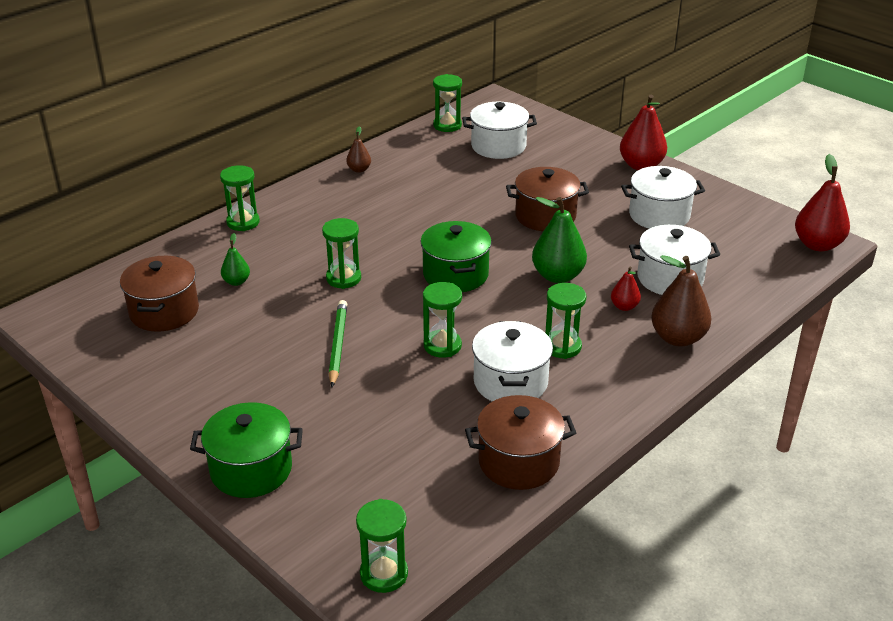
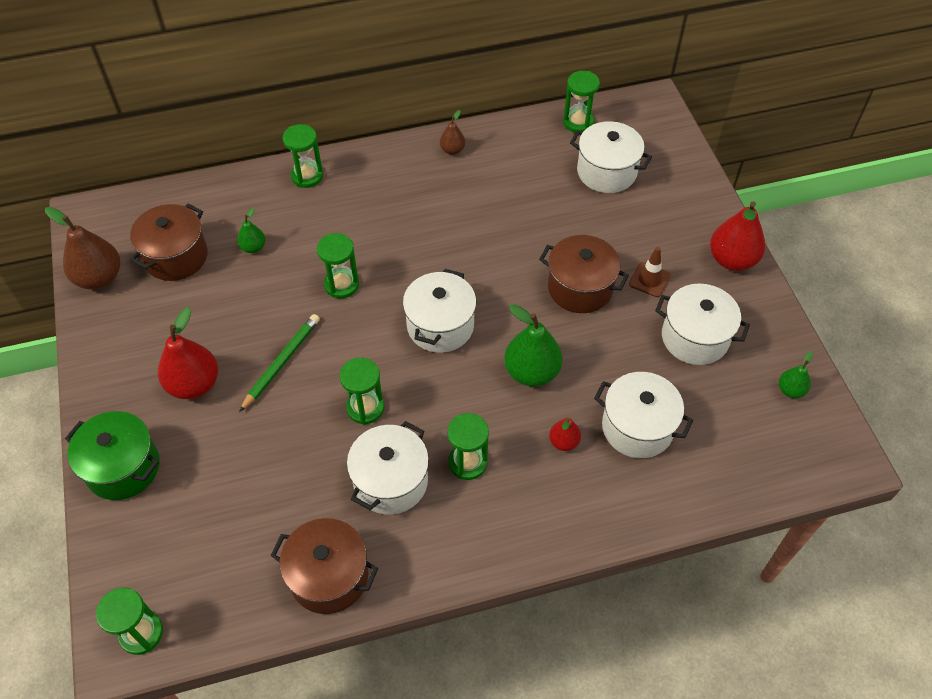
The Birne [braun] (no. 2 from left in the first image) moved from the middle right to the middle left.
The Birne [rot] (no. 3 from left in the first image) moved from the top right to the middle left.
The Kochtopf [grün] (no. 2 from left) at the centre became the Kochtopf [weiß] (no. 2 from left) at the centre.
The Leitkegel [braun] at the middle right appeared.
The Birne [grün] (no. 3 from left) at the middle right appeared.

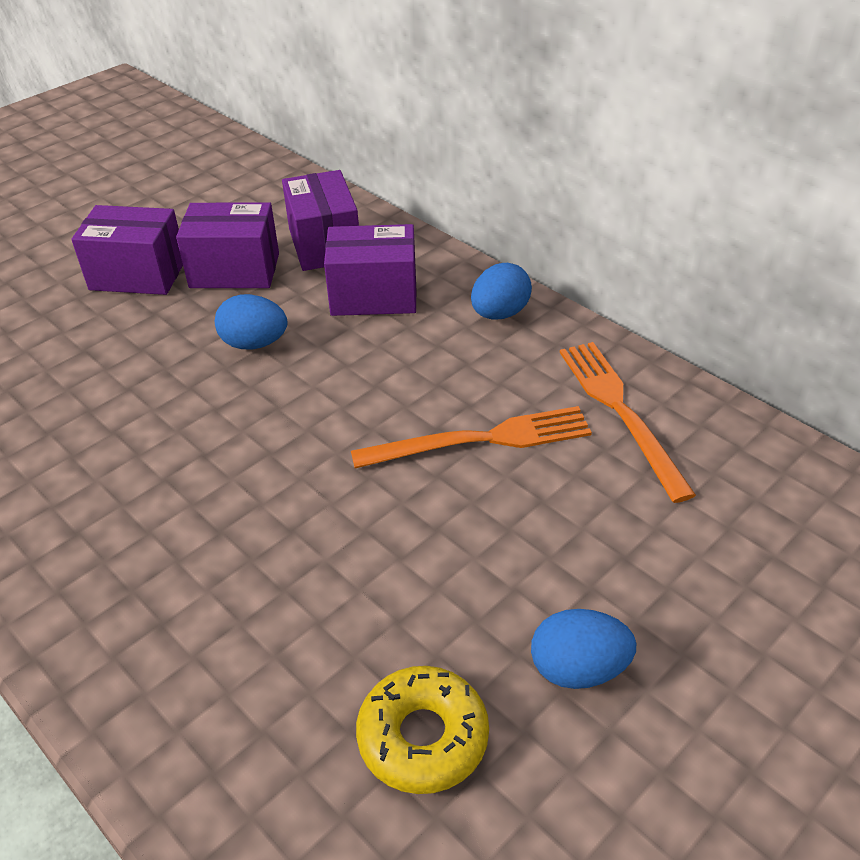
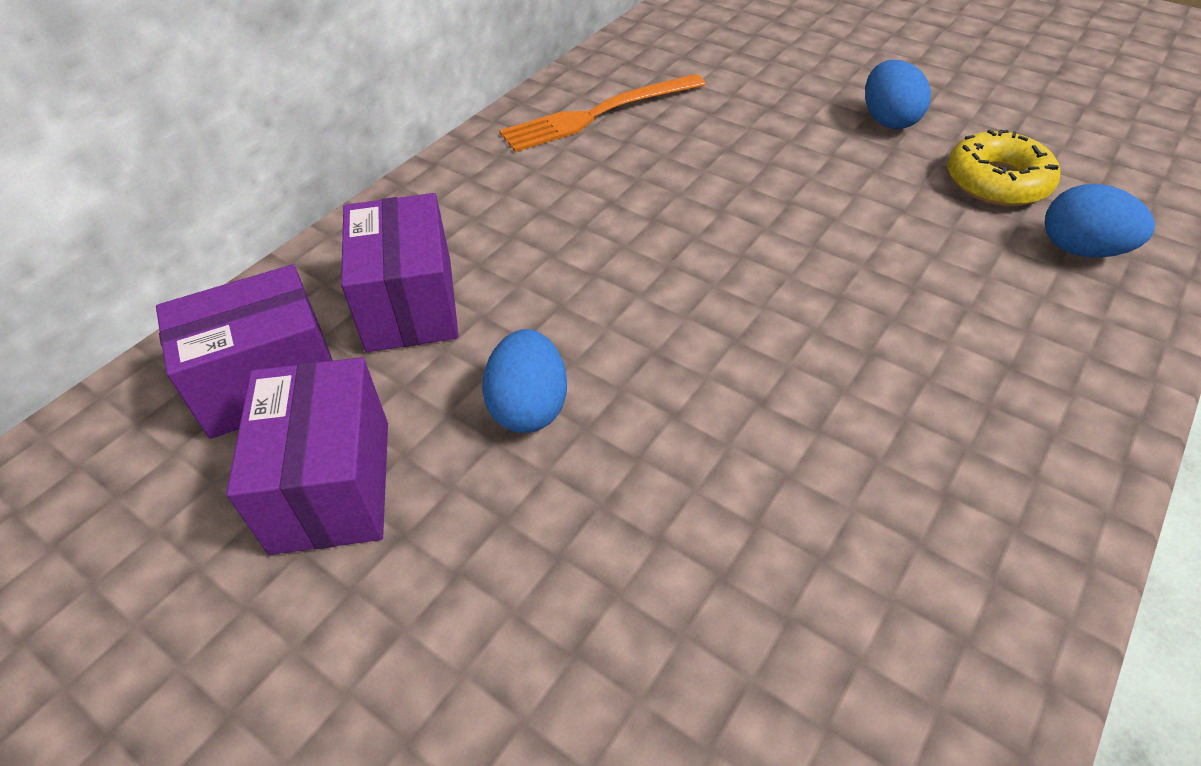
The Ei [blau] (no. 2 from left in the first image) moved from the centre to the top right.
The Schachtel [lila] (no. 1 from left) at the top left disappeared.
The Gabel [orange] (no. 1 from left) at the centre disappeared.

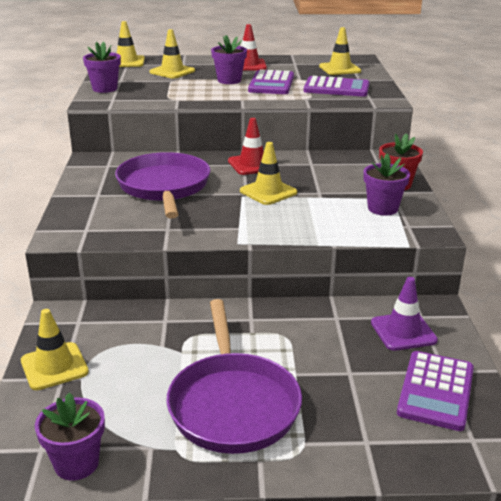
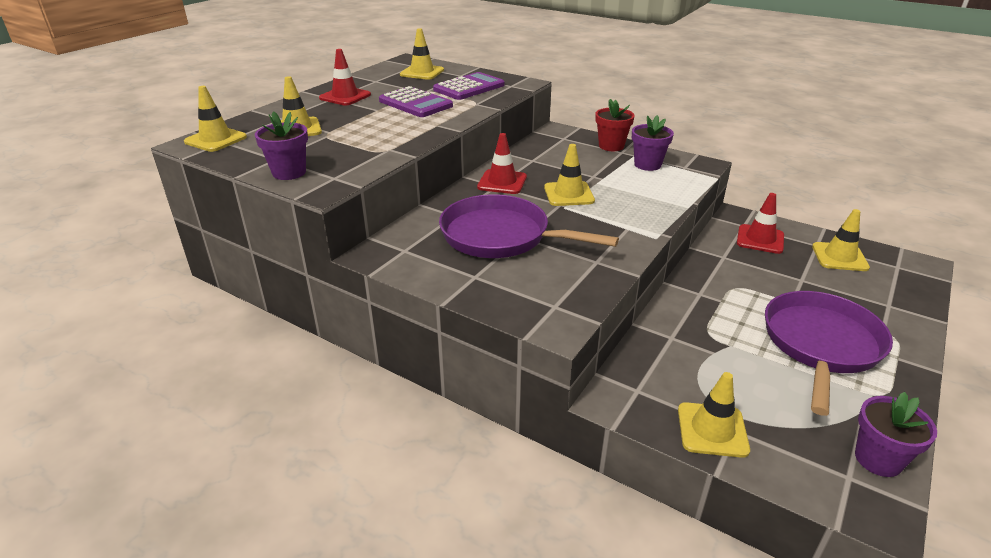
The Leitkegel [lila] at the middle right became the Leitkegel [rot] (no. 3 from left) at the middle right.
The Pfanne [lila] (no. 2 from left) at the bottom centre turned 90 degrees counterclockwise.
The Taschenrechner [lila] (no. 3 from left) at the bottom right was replaced by the Leitkegel [gelb] (no. 6 from left) at the middle right.
The Blumentopf [lila] (no. 3 from left) at the top centre disappeared.

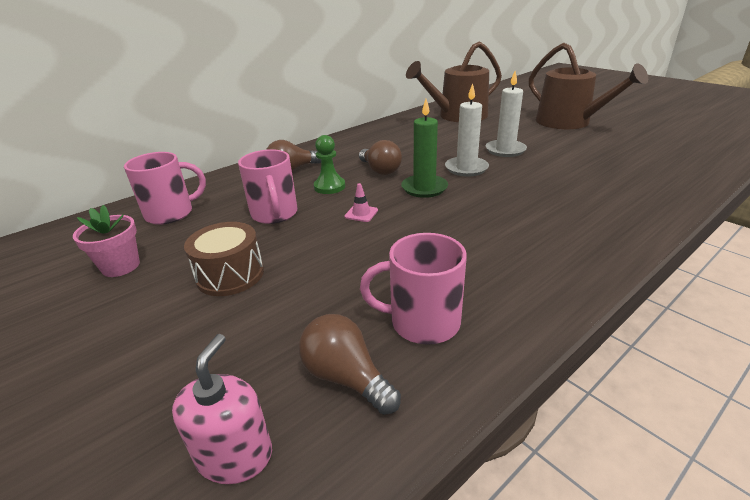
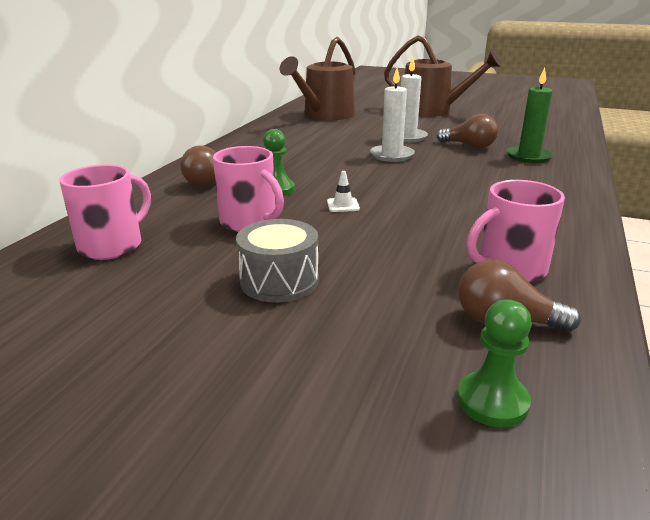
The Trommel [braun] at the middle left became the Trommel [grau] at the centre.
The Leitkegel [rosa] at the centre became the Leitkegel [weiß] at the centre.
The Glühbirne [braun] (no. 3 from left in the first image) moved from the top centre to the top right.
The Seifenspender [rosa] at the bottom left was replaced by the Bauer [grün] (no. 2 from left) at the bottom right.
The Kerze [grün] moved from the top centre to the top right.
The Blumentopf [rosa] at the middle left disappeared.

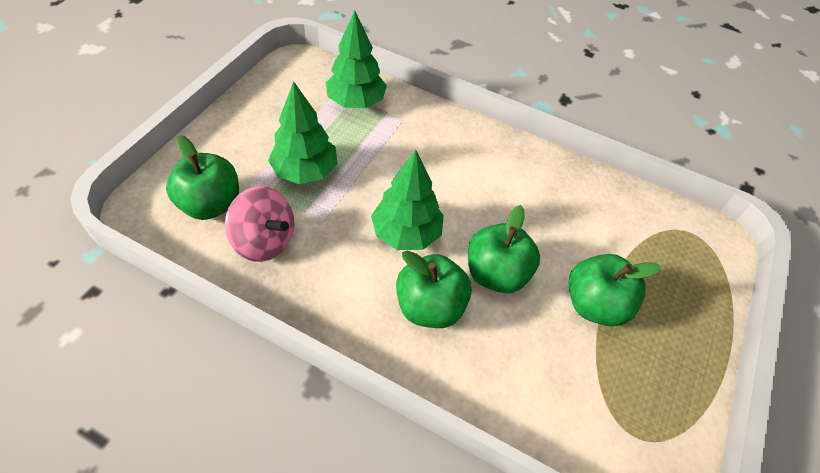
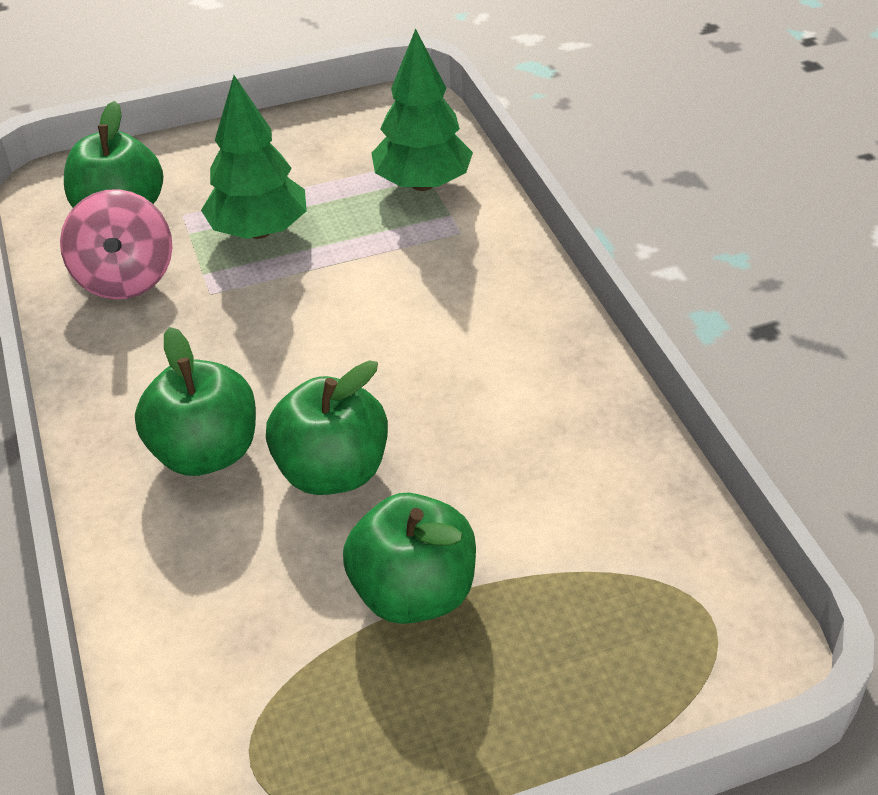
The Baum [grün] (no. 3 from left) at the centre disappeared.

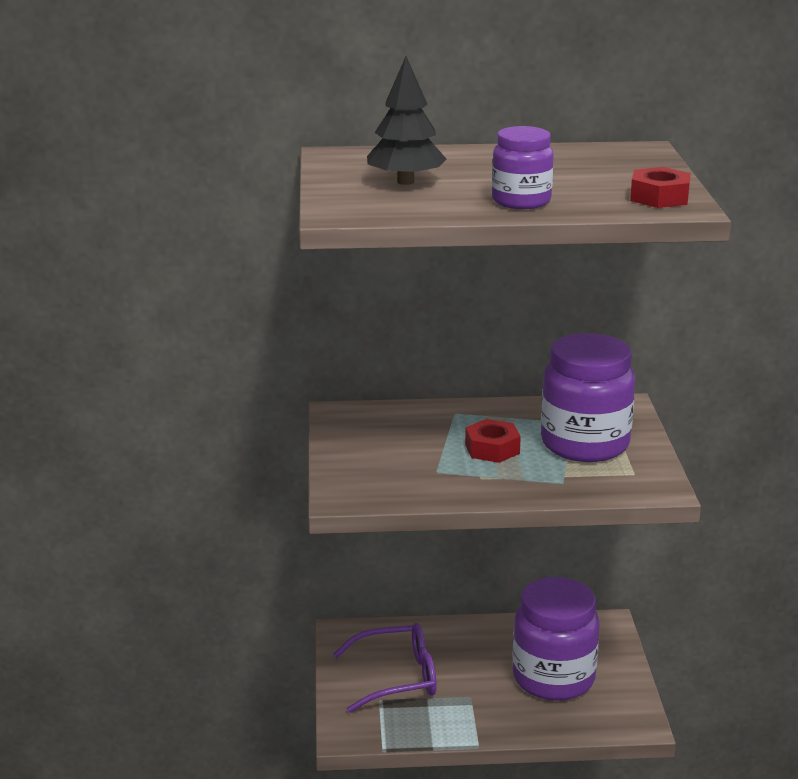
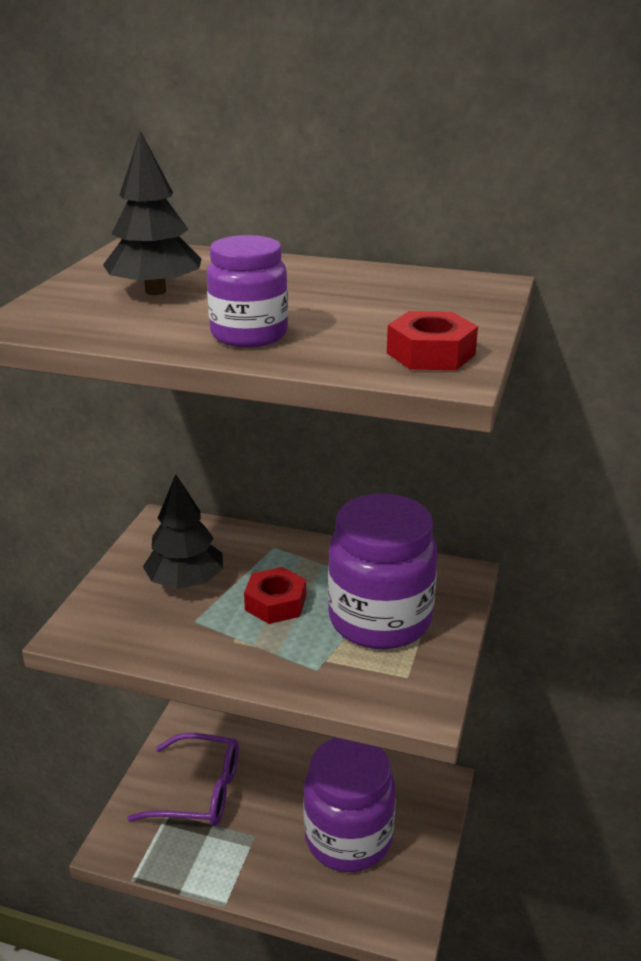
The Baum [schwarz] (no. 2 from left) at the middle left appeared.

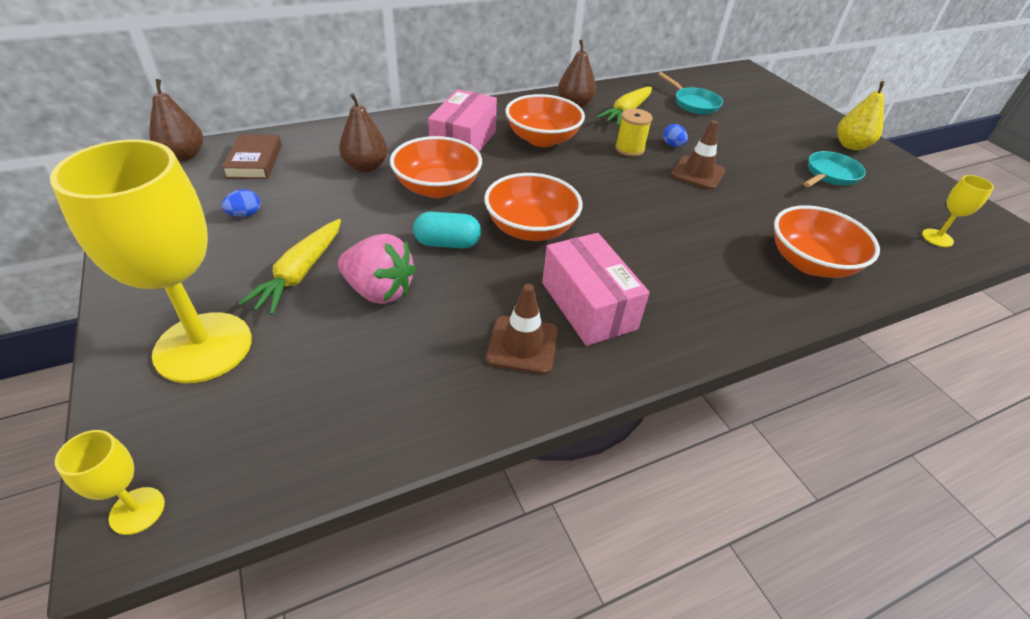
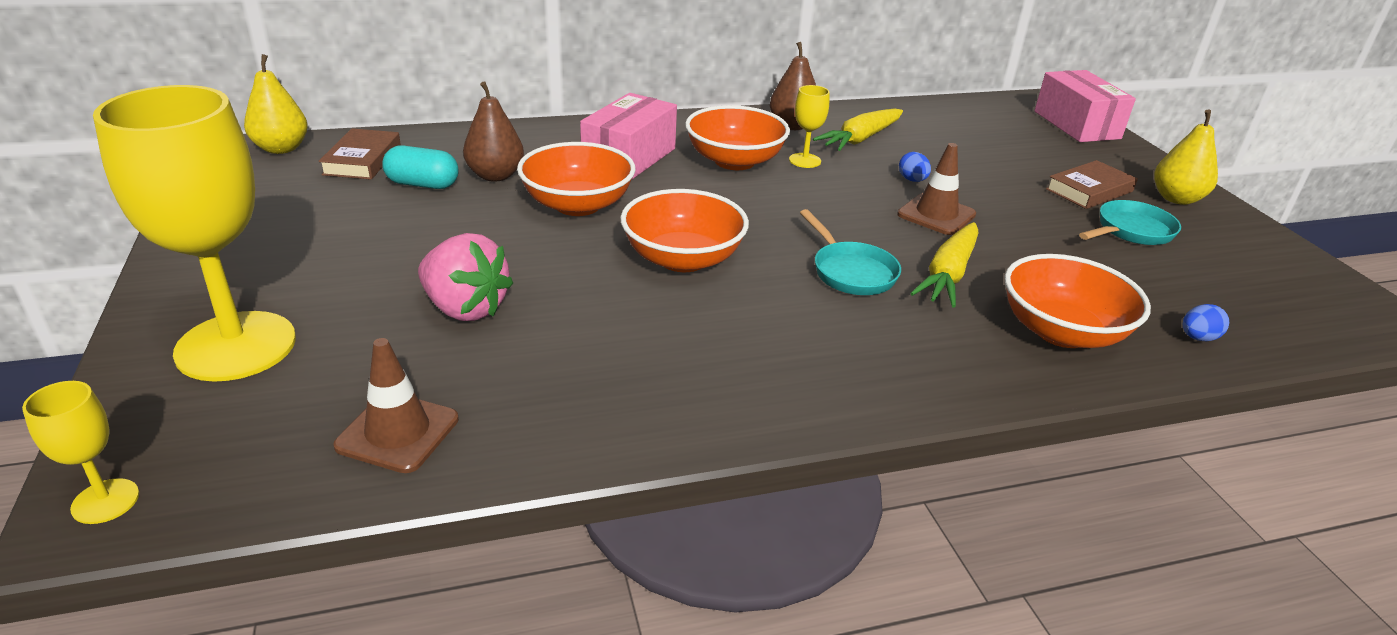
The Birne [braun] (no. 1 from left) at the top left became the Birne [gelb] (no. 1 from left) at the top left.
The Leitkegel [braun] (no. 1 from left) moved from the centre to the middle left.
The Kapsel [türkis] moved from the centre to the top left.
The Kelch [gelb] (no. 3 from left) moved from the middle right to the top centre.
The Pfanne [türkis] (no. 1 from left) moved from the top right to the centre.
The Karotte [gelb] (no. 1 from left in the first image) moved from the middle left to the middle right.
The Schachtel [rosa] (no. 2 from left) moved from the centre to the top right.
The Buch [braun] (no. 2 from left) at the top right appeared.
The Ei [blau] (no. 1 from left in the first image) moved from the top left to the middle right.
The Garnrolle [gelb] at the top centre disappeared.

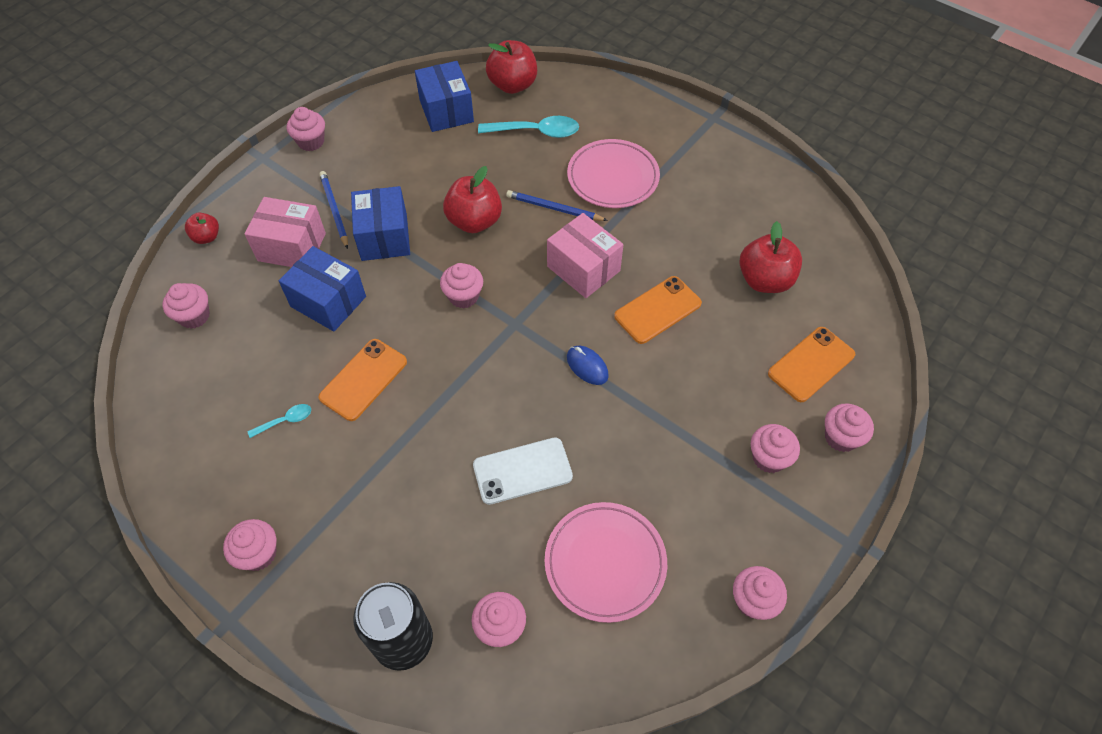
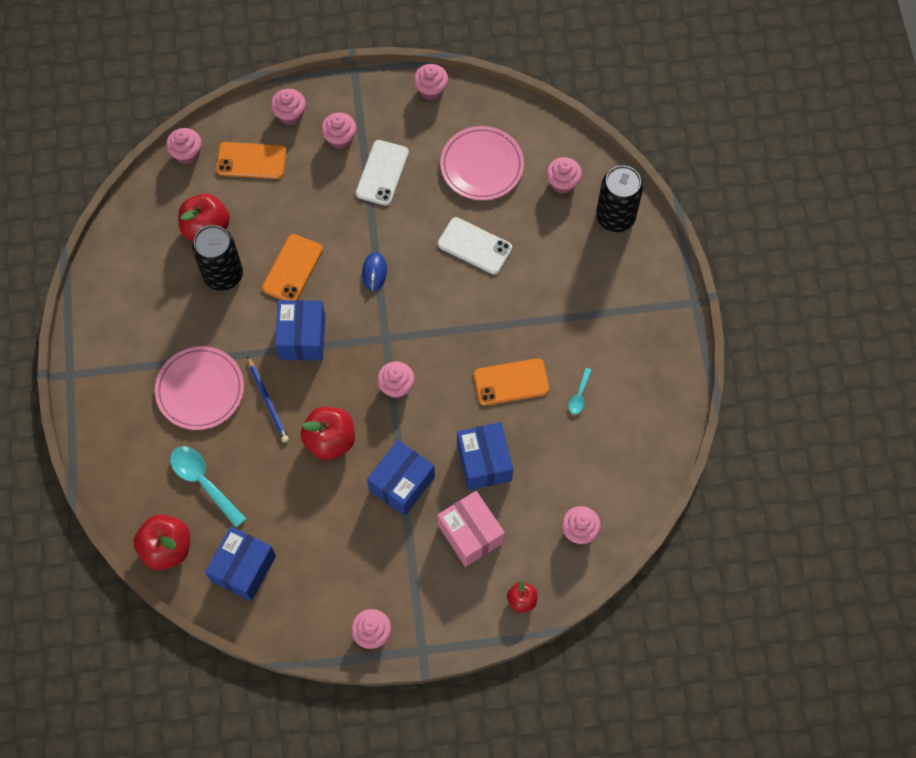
The Muffin [rosa] (no. 2 from left in the first image) moved from the bottom left to the top left.
The Dose [schwarz] (no. 1 from left) at the middle left appeared.
The Handy [orange] (no. 2 from left) at the centre turned 75 degrees counterclockwise.
The Schachtel [rosa] (no. 2 from left) at the centre became the Schachtel [blau] (no. 2 from left) at the middle left.
The Handy [weiß] (no. 1 from left) at the top centre appeared.
The Löffel [türkis] (no. 1 from left in the first image) at the middle left turned 90 degrees counterclockwise.
The Bleistift [blau] (no. 1 from left) at the top left disappeared.

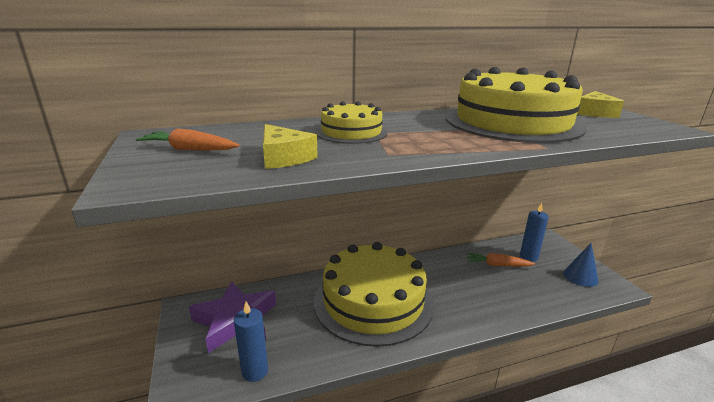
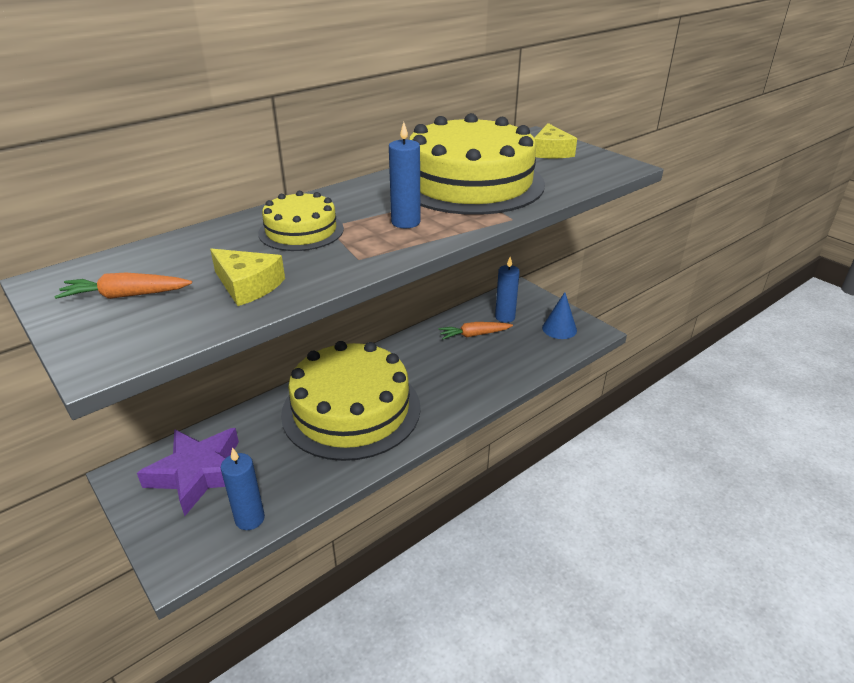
The Kerze [blau] (no. 2 from left) at the top centre appeared.

